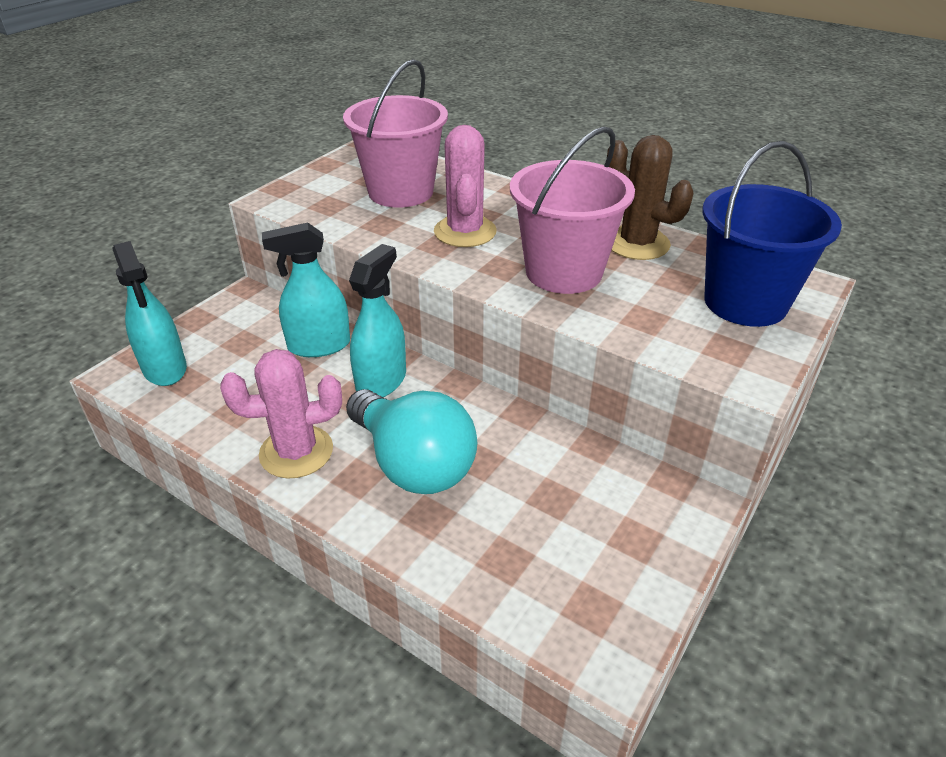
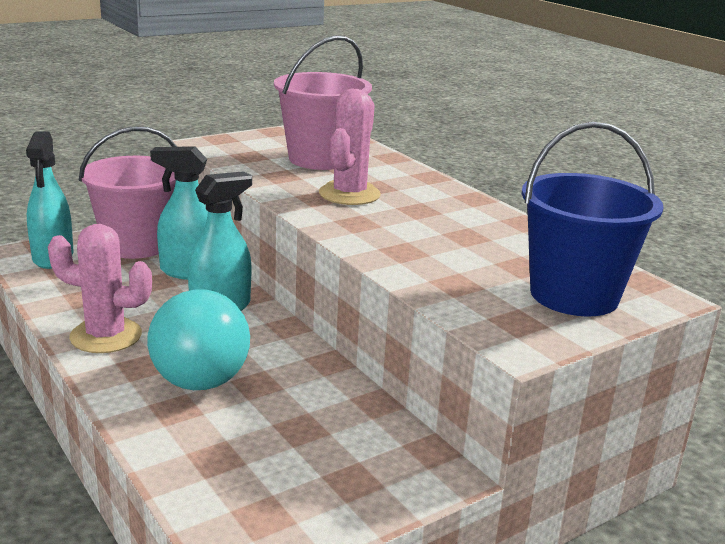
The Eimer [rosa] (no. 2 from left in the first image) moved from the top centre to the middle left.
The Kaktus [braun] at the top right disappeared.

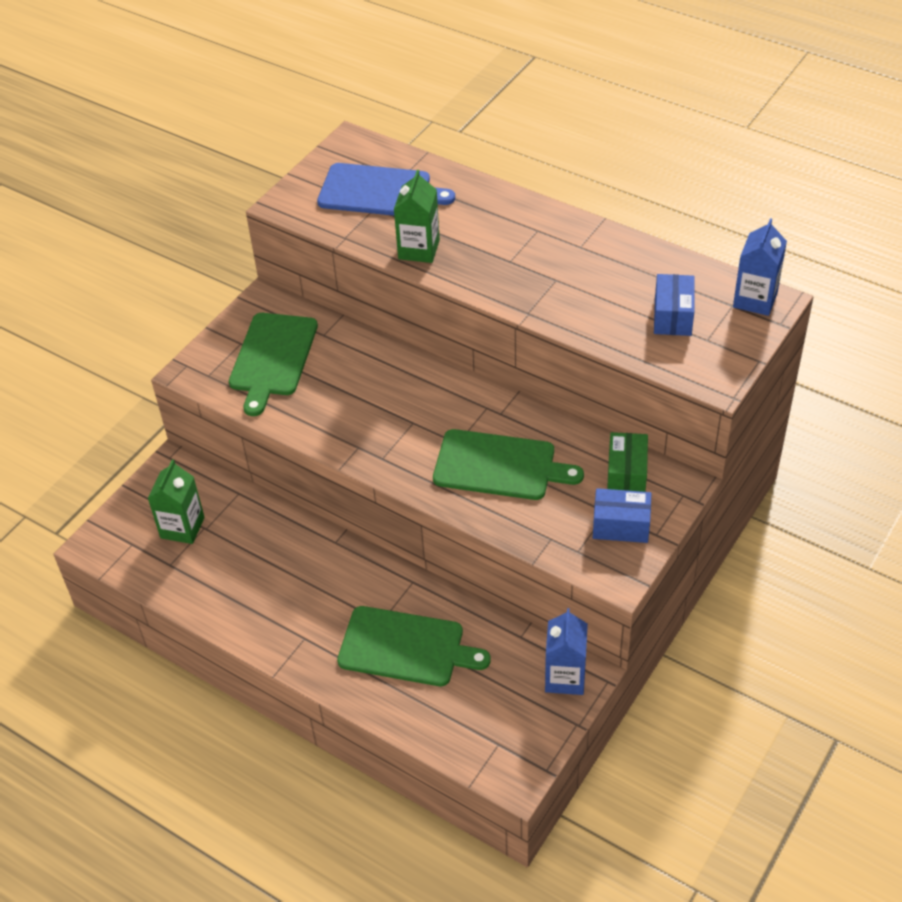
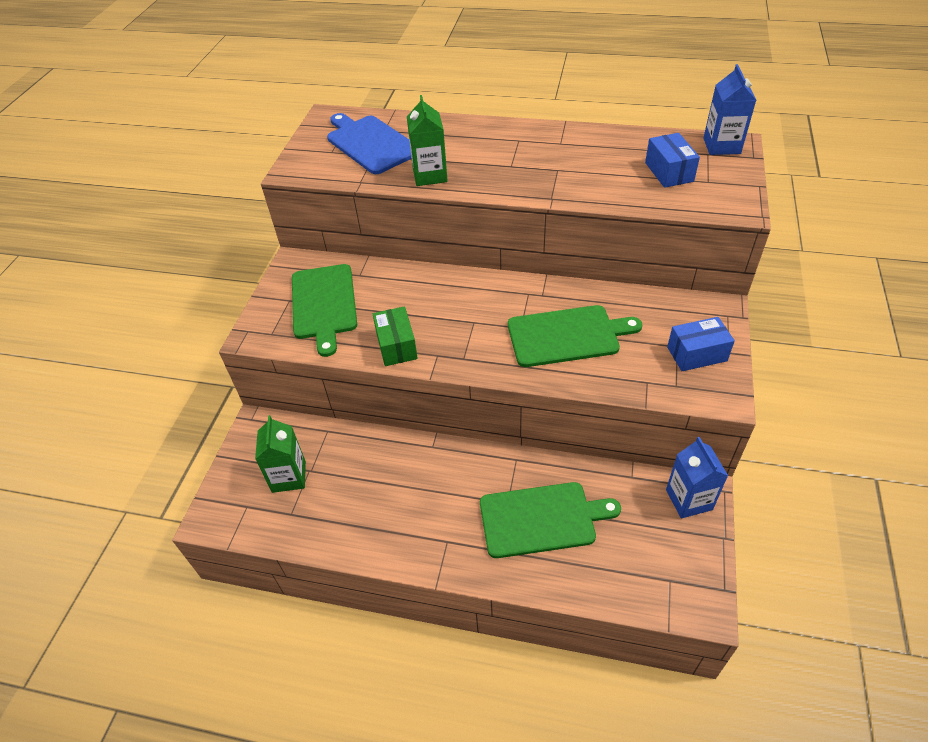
The Schneidebrett [blau] at the top centre turned 120 degrees counterclockwise.
The Schachtel [grün] moved from the middle right to the centre.

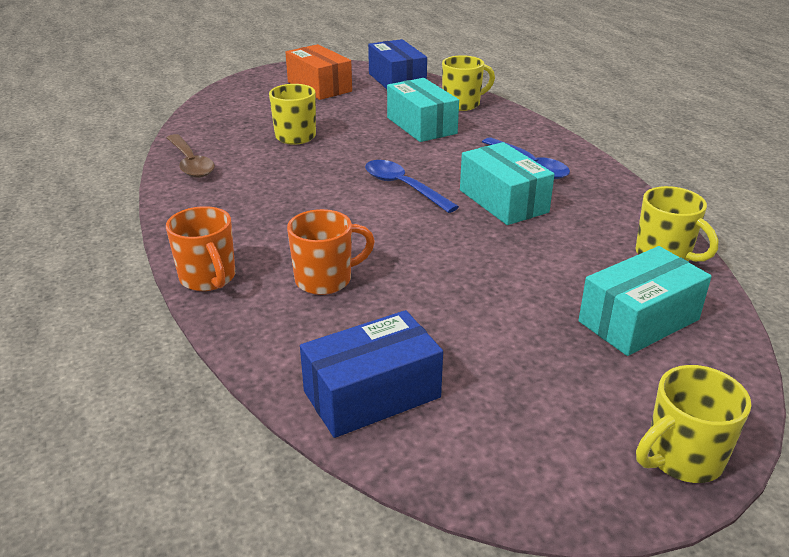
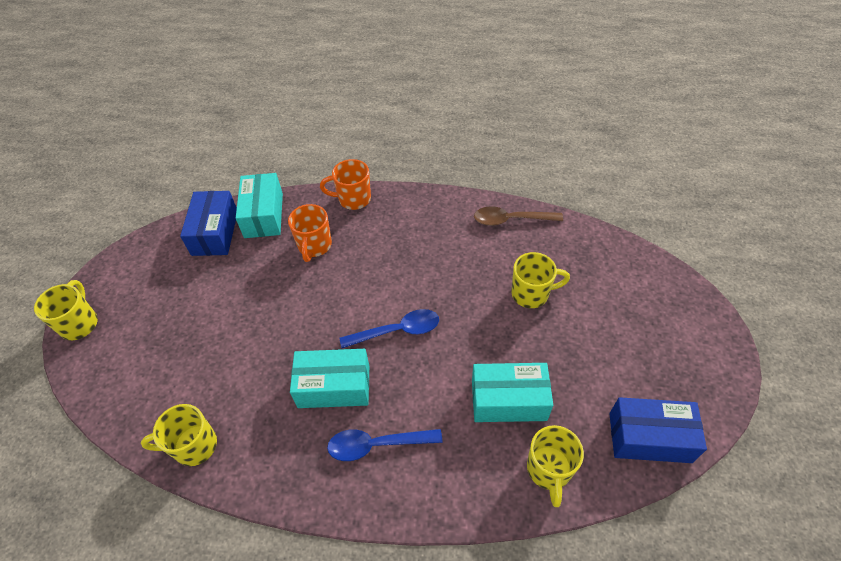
The Schachtel [türkis] (no. 3 from left in the first image) moved from the middle right to the middle left.
The Schachtel [orange] at the top centre disappeared.

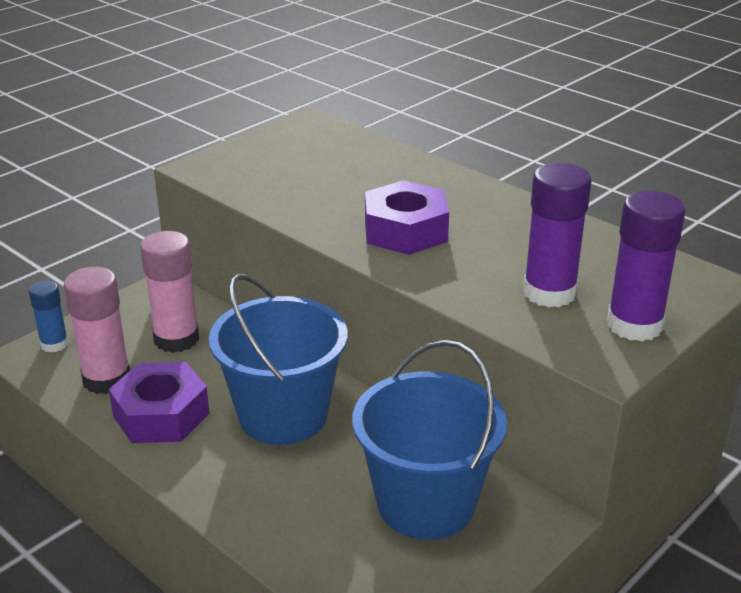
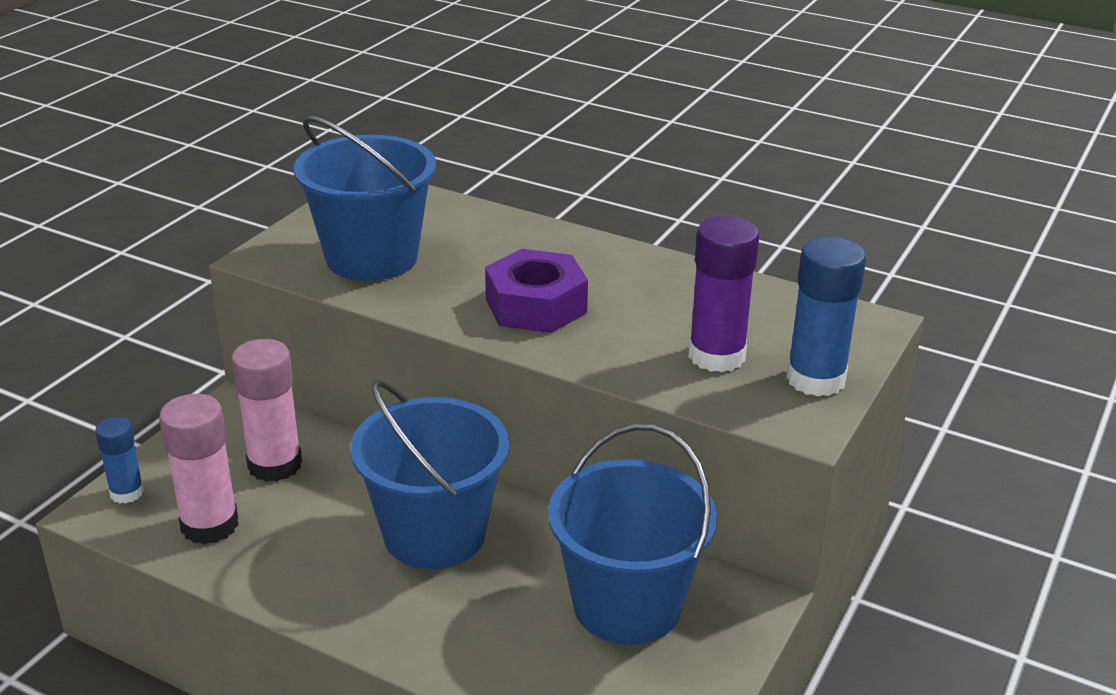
The Eimer [blau] (no. 1 from left) at the top left appeared.
The Klebestift [lila] (no. 2 from left) at the middle right became the Klebestift [blau] (no. 2 from left) at the middle right.
The Sechskantmutter [lila] (no. 1 from left) at the bottom left disappeared.

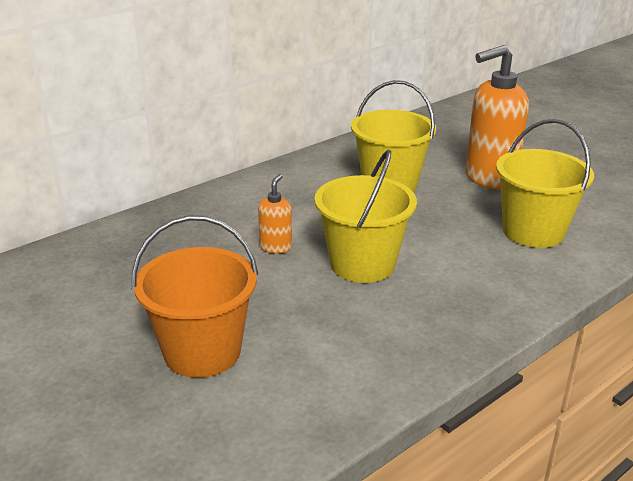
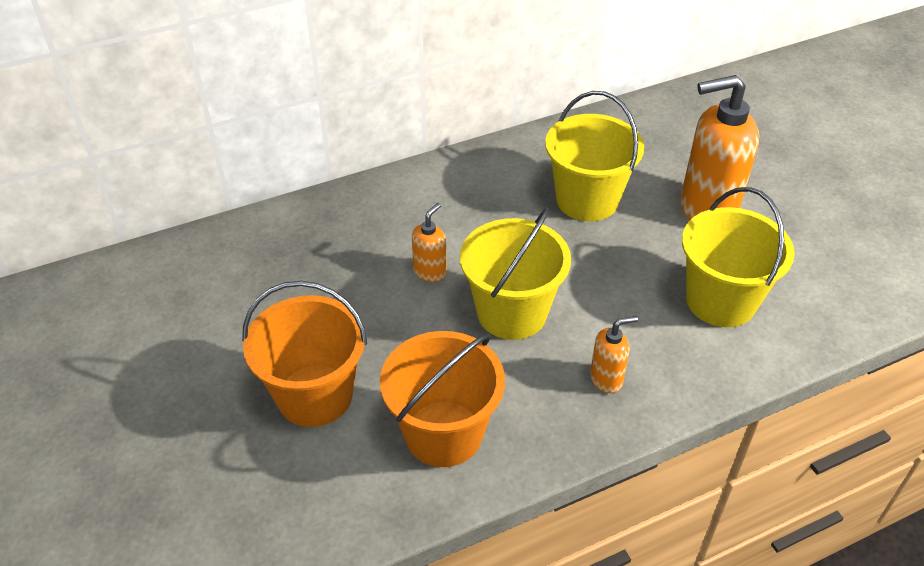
The Eimer [orange] (no. 2 from left) at the bottom centre appeared.
The Seifenspender [orange] (no. 2 from left) at the centre appeared.

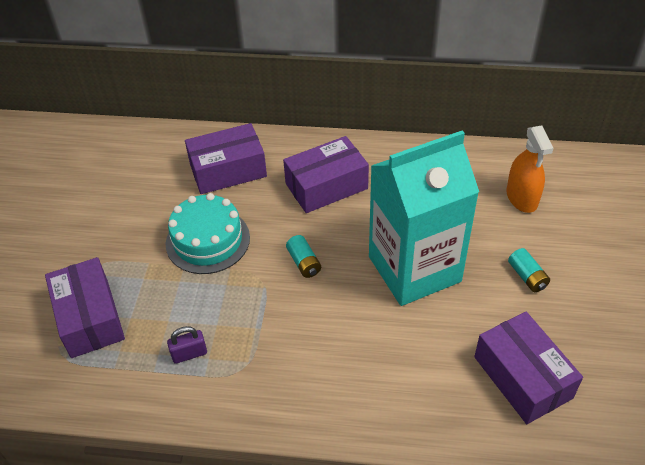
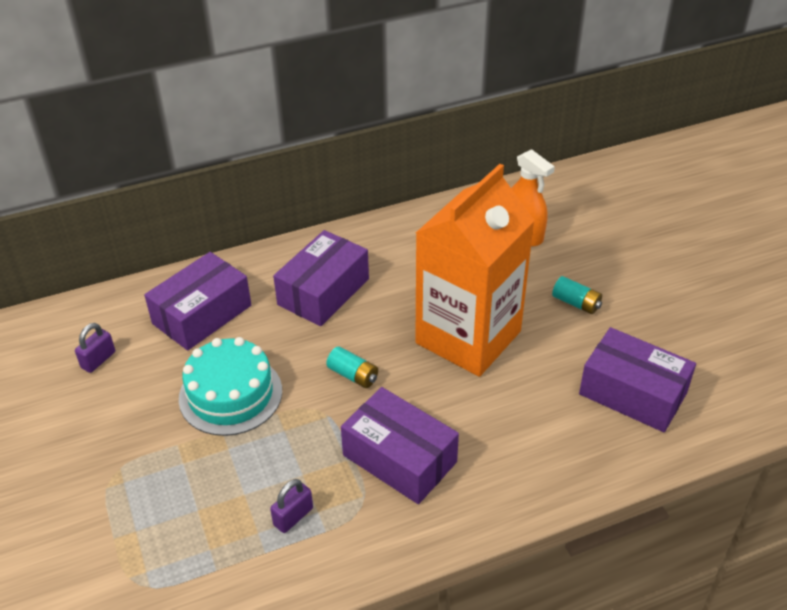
The Vorhängeschloss [lila] (no. 1 from left) at the middle left appeared.
The Schachtel [lila] (no. 1 from left in the first image) moved from the middle left to the bottom centre.
The Getränkekarton [türkis] at the centre became the Getränkekarton [orange] at the centre.

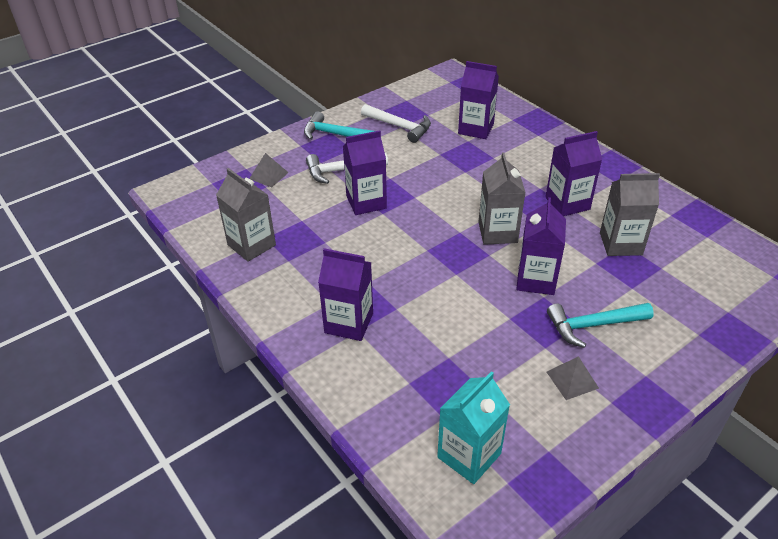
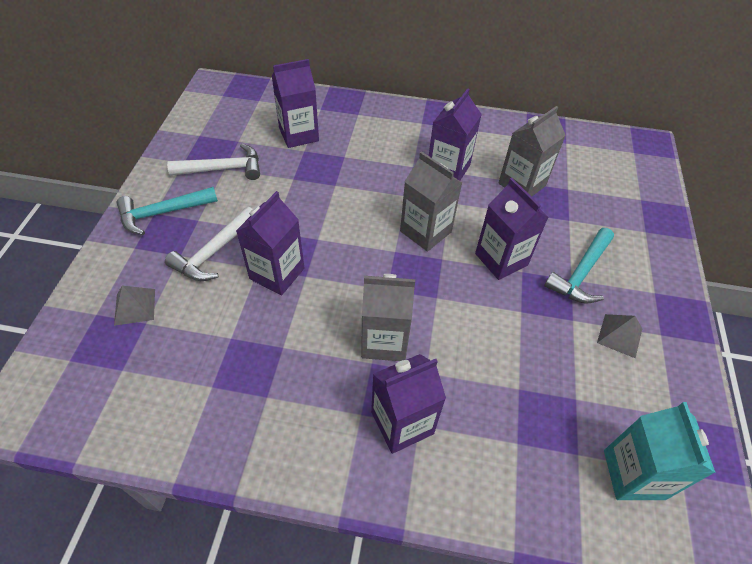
The Getränkekarton [grau] (no. 1 from left) moved from the middle left to the centre.

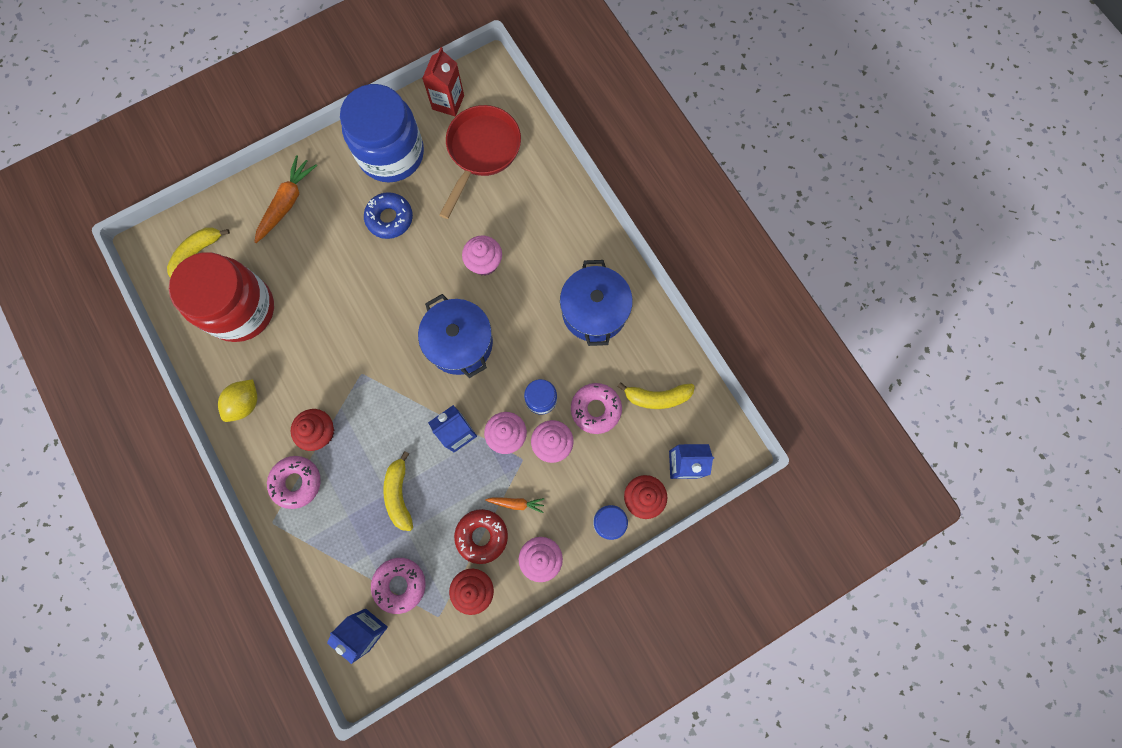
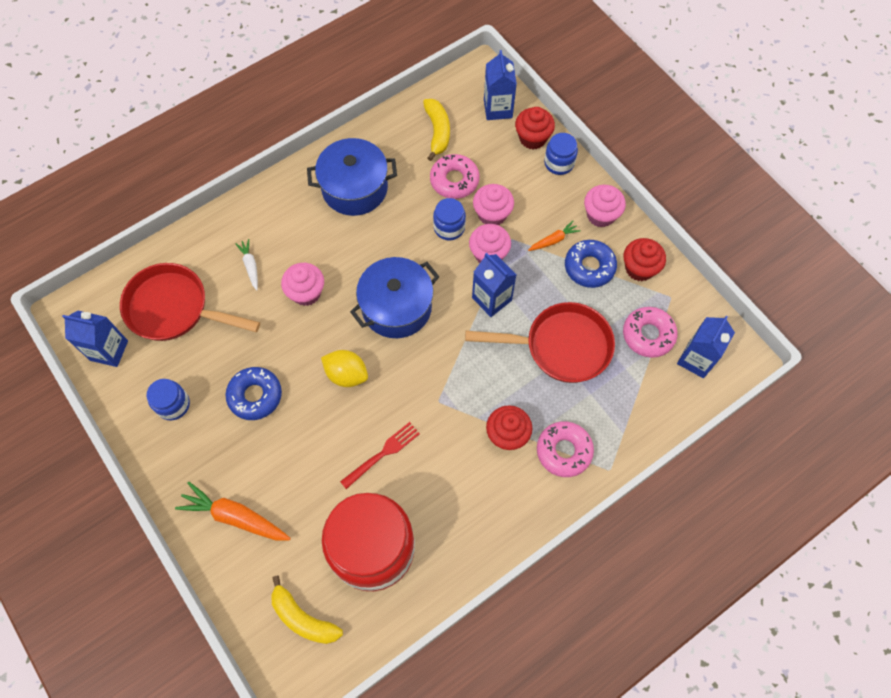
The Getränkekarton [rot] at the top centre became the Getränkekarton [blau] (no. 1 from left) at the middle left.
The Einmachglas [blau] (no. 1 from left) at the top centre changed to 0.43 times the size.
The Karotte [weiß] at the middle left appeared.
The Zitrone [gelb] moved from the middle left to the centre.
The Gabel [rot] at the centre appeared.
The Banane [gelb] (no. 2 from left) at the centre was replaced by the Pfanne [rot] (no. 2 from left) at the centre.
The Karotte [orange] (no. 2 from left) at the bottom centre turned 60 degrees clockwise.
The Donut [rot] at the bottom centre became the Donut [blau] (no. 2 from left) at the centre.

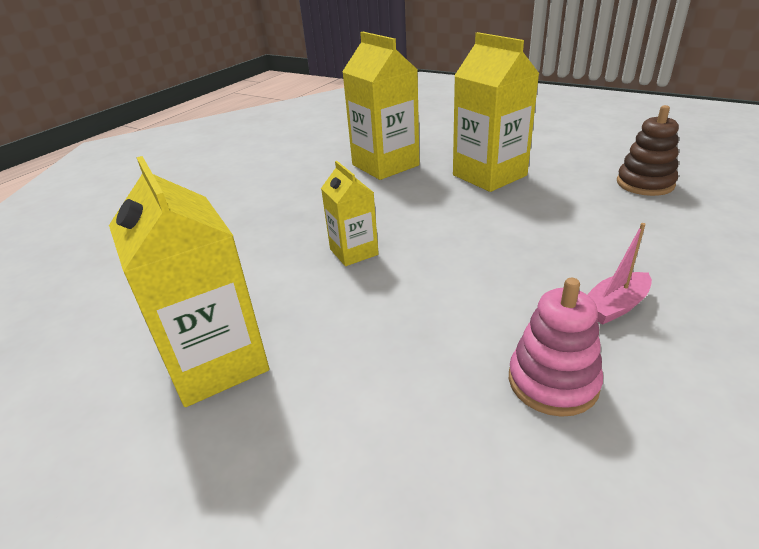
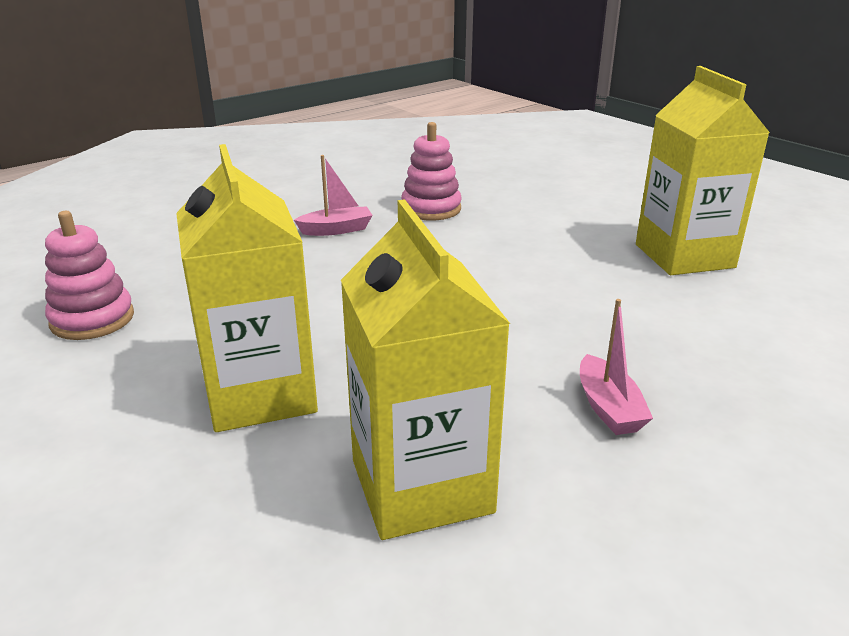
The Stapelspielzeug [braun] at the top right became the Stapelspielzeug [rosa] (no. 1 from left) at the middle left.
The Boot [rosa] (no. 2 from left) at the middle right appeared.
The Getränkekarton [gelb] (no. 2 from left) at the centre disappeared.

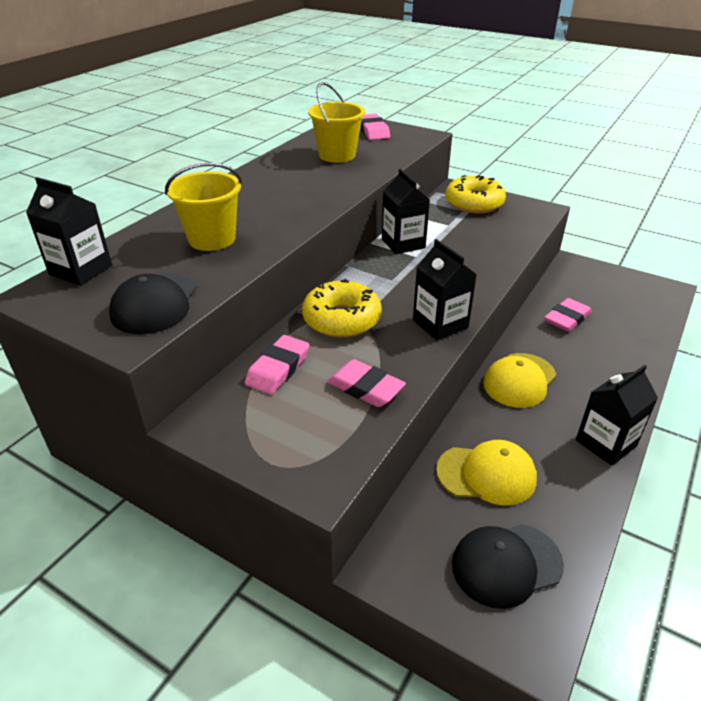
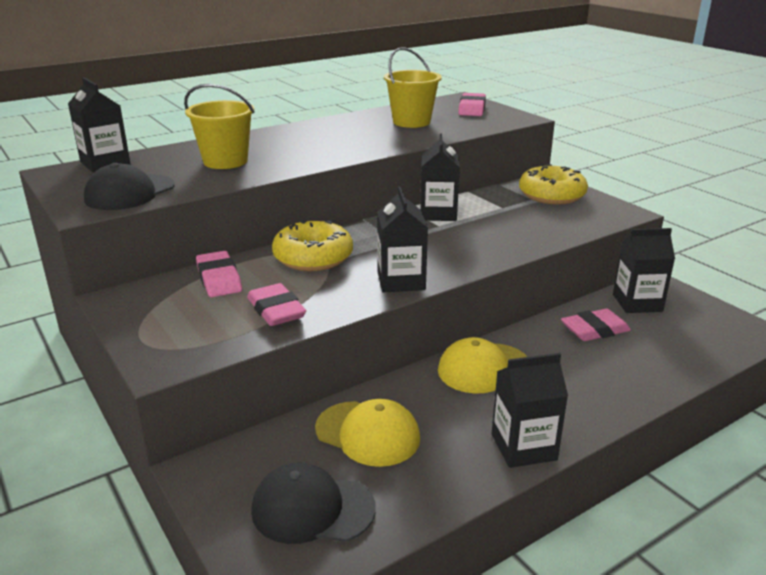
The Radiergummi [rosa] (no. 1 from left) at the centre turned 75 degrees counterclockwise.
The Getränkekarton [schwarz] (no. 5 from left) at the middle right appeared.

